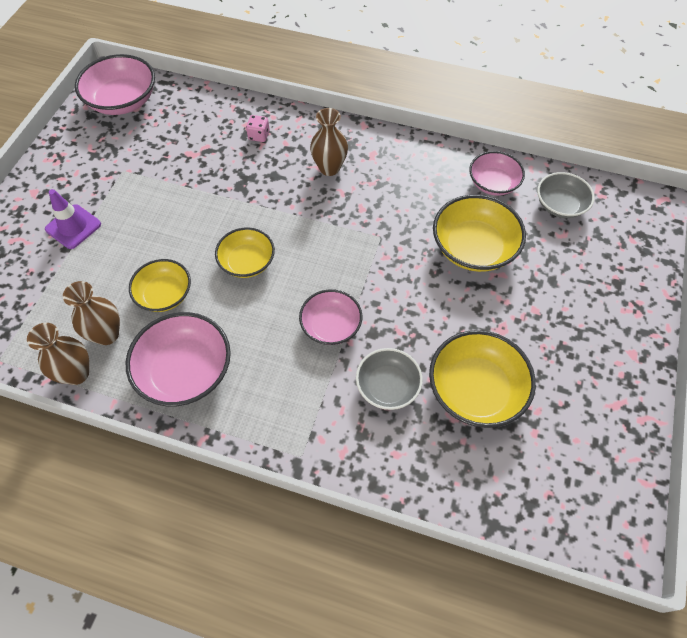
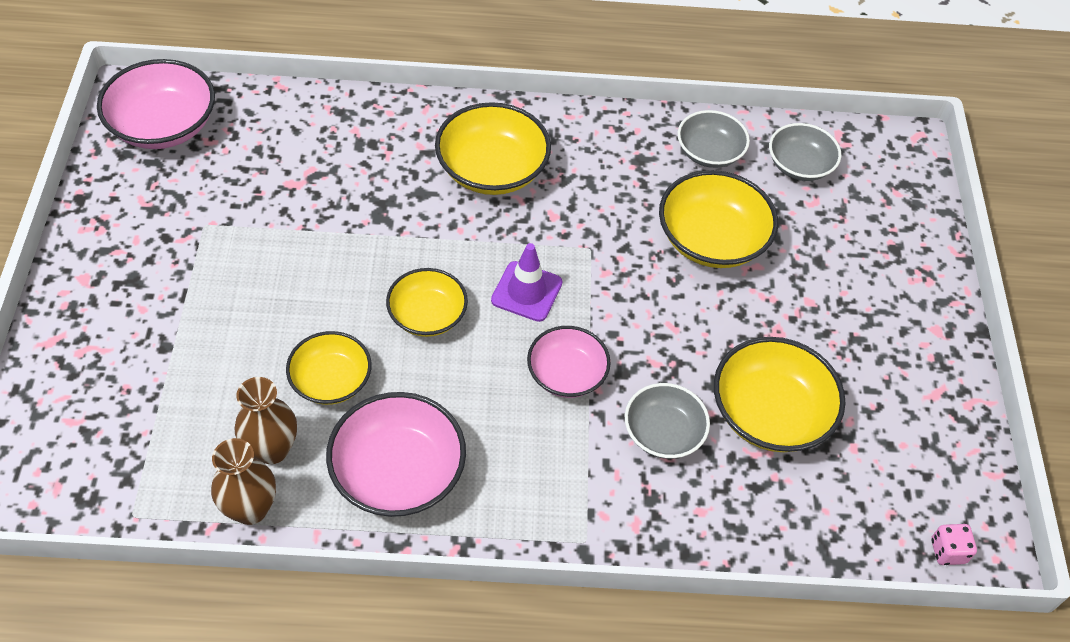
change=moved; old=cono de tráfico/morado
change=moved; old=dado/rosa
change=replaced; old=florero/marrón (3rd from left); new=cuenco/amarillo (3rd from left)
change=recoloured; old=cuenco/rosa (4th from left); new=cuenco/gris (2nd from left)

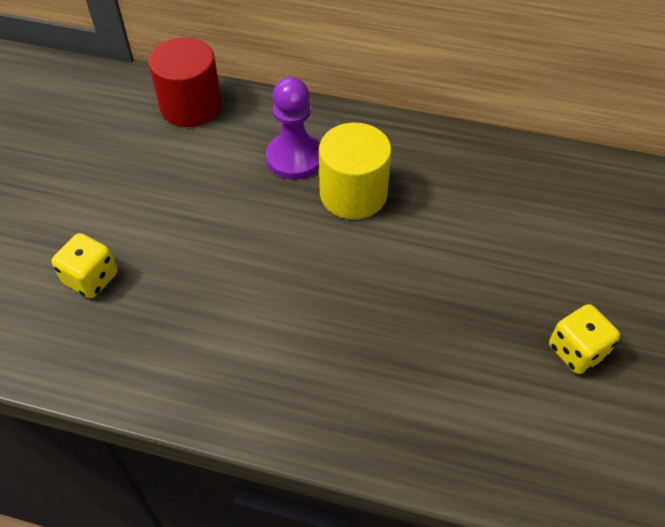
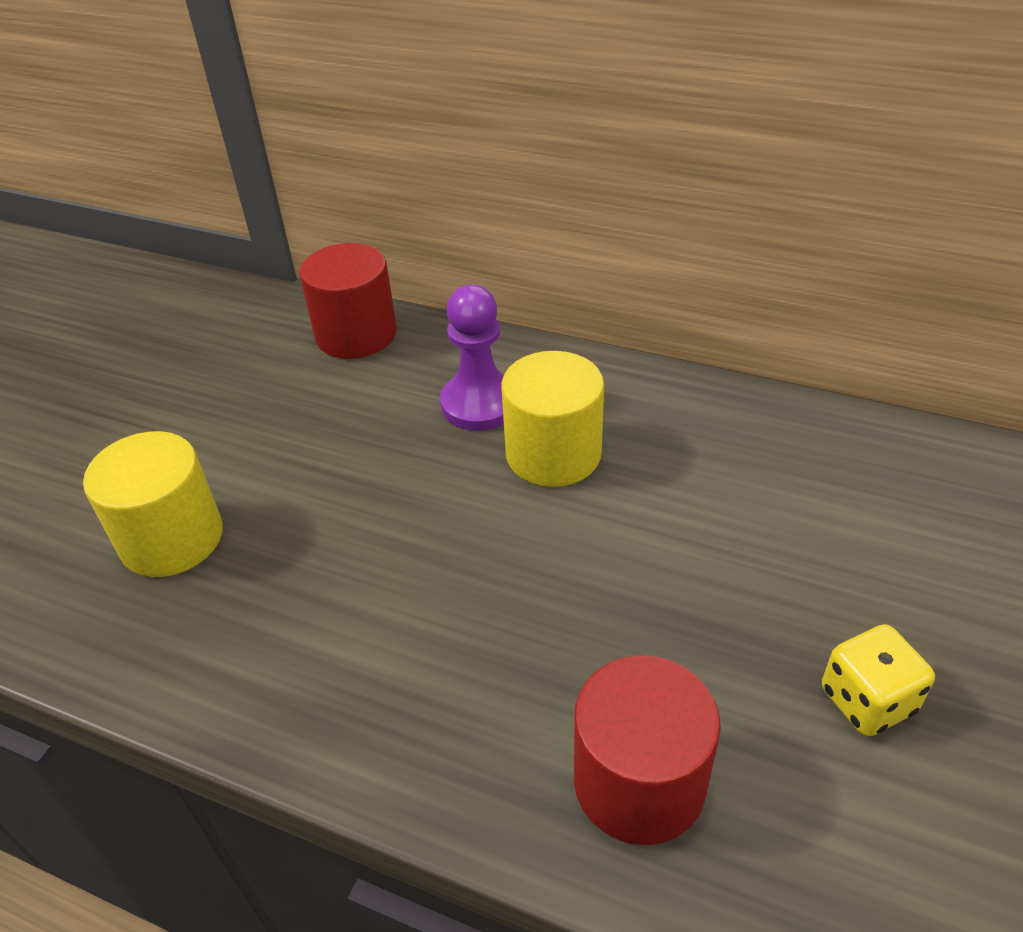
change=added; new=cilindro/rojo (2nd from left)
change=replaced; old=dado/amarillo (1st from left); new=cilindro/amarillo (1st from left)

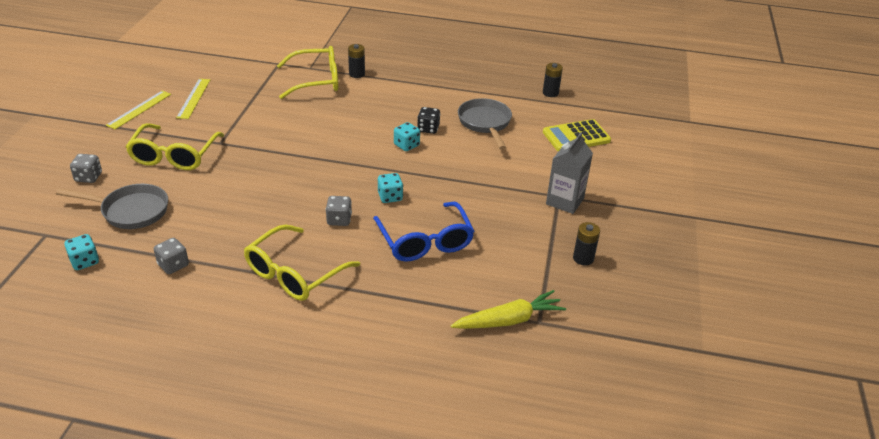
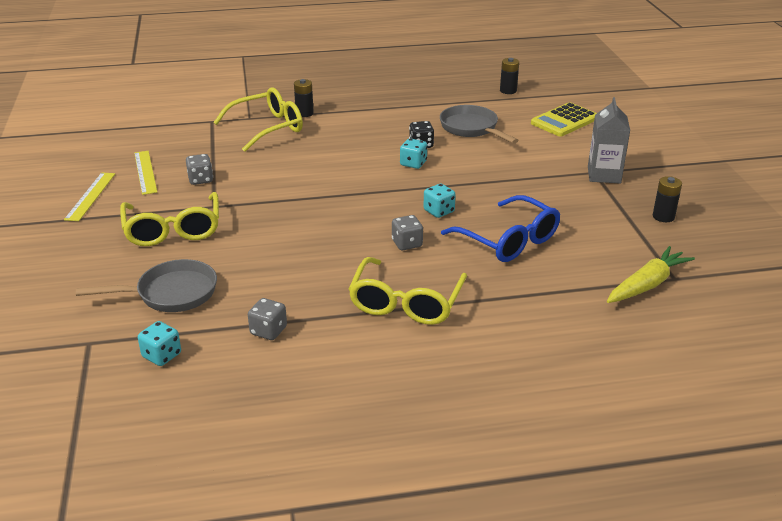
change=moved; old=dado/gris (1st from left)

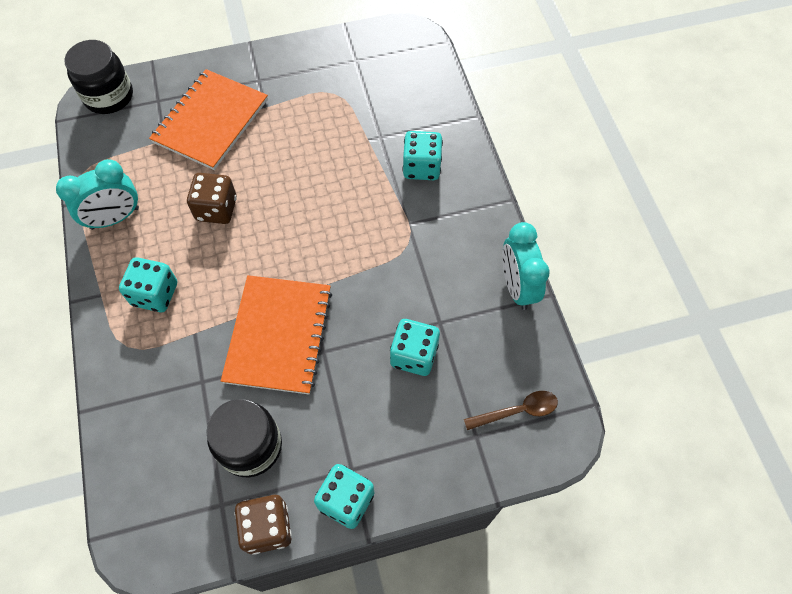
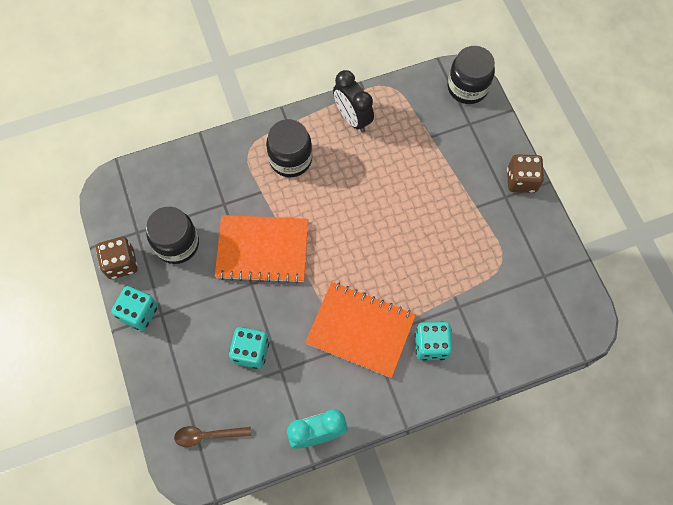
change=moved; old=cuaderno/naranja (1st from left in the first image); new=cuaderno/naranja (2nd from left)
change=moved; old=dado/marrón (1st from left in the first image); new=dado/marrón (2nd from left)
change=replaced; old=dado/turquesa (1st from left); new=tarro/negro (2nd from left)
change=recoloured; old=despertador/turquesa (1st from left); new=despertador/negro
change=turned; old=cuchara/marrón; degrees=105

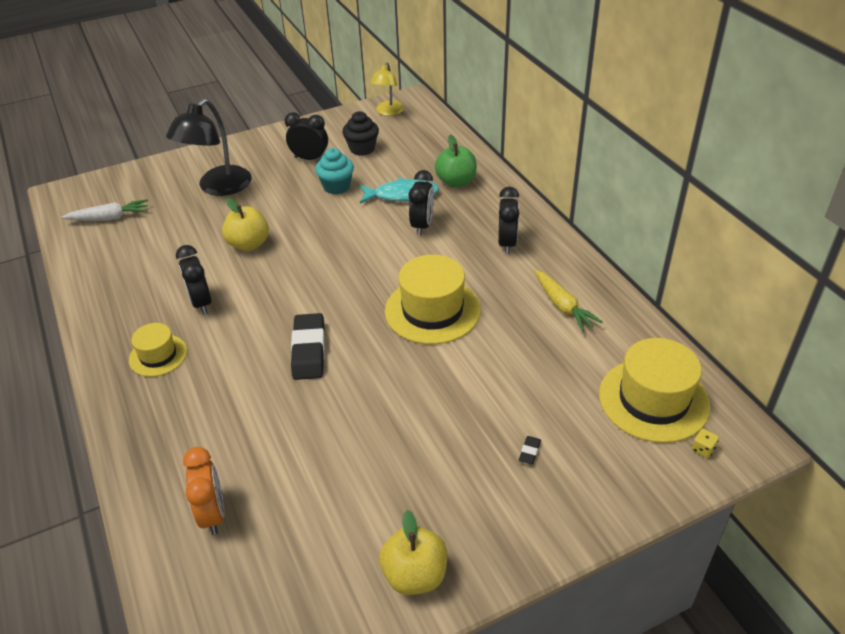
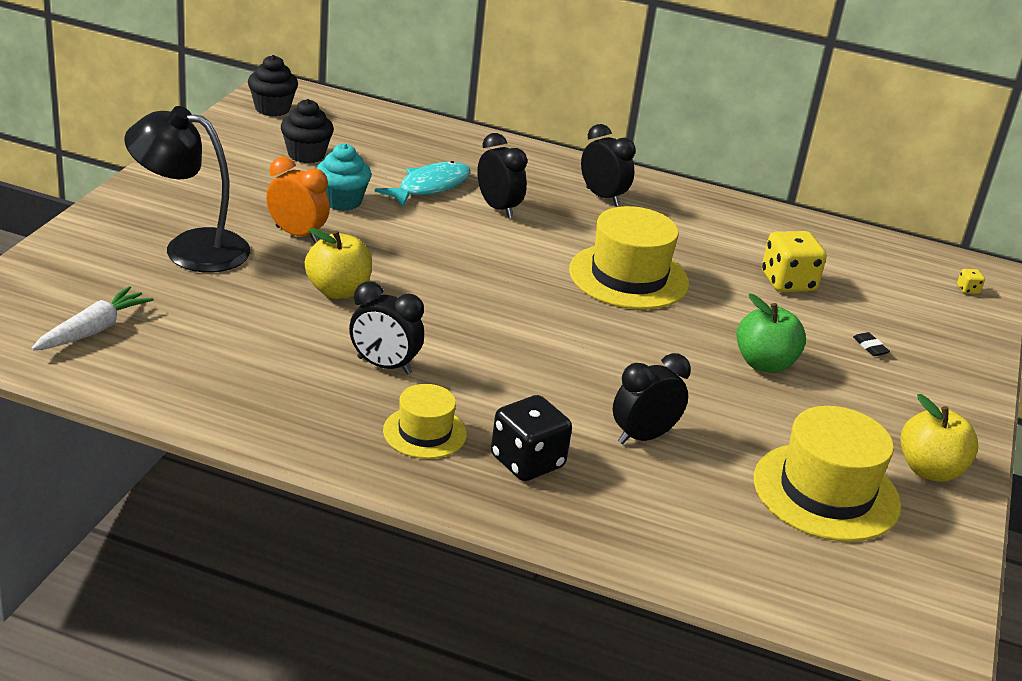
change=removed; old=goma de borrar/negro (1st from left)
change=removed; old=zanahoria/amarillo
change=added; new=dado/negro
change=added; new=dado/amarillo (1st from left)
change=moved; old=despertador/naranja
change=moved; old=despertador/negro (2nd from left in the first image); new=despertador/negro (4th from left)
change=moved; old=manzana/verde
change=moved; old=sombrero/amarillo (3rd from left)
change=replaced; old=lámpara/amarillo; new=magdalena/negro (1st from left)
change=turned; old=lámpara/negro; degrees=120

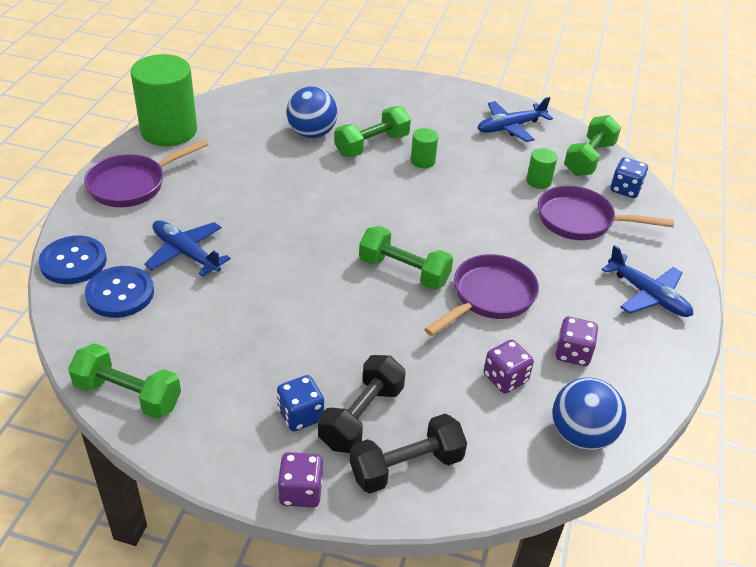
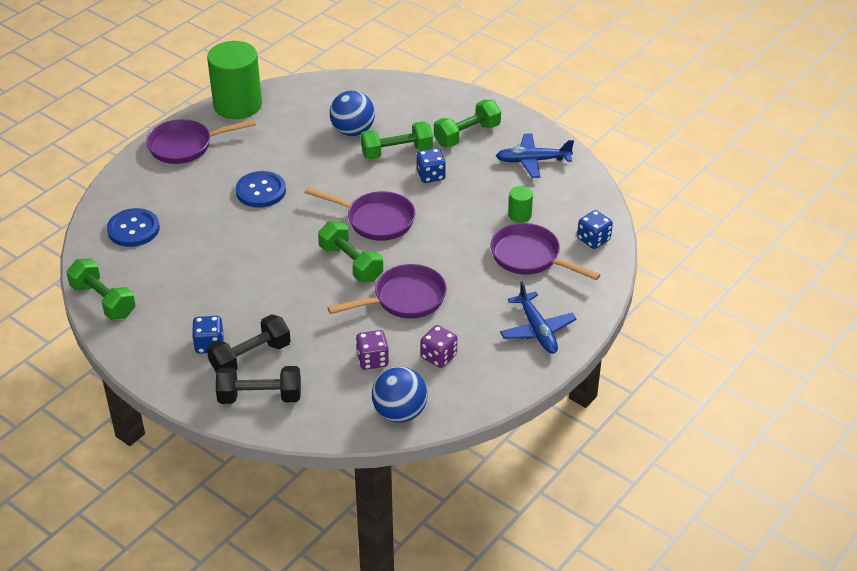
change=removed; old=avión/azul (1st from left)
change=removed; old=dado/morado (1st from left)
change=added; new=sartén/morado (2nd from left)
change=moved; old=botón/azul (1st from left in the first image); new=botón/azul (2nd from left)
change=moved; old=mancuerna/verde (4th from left)
change=replaced; old=cilindro/verde (2nd from left); new=dado/azul (2nd from left)

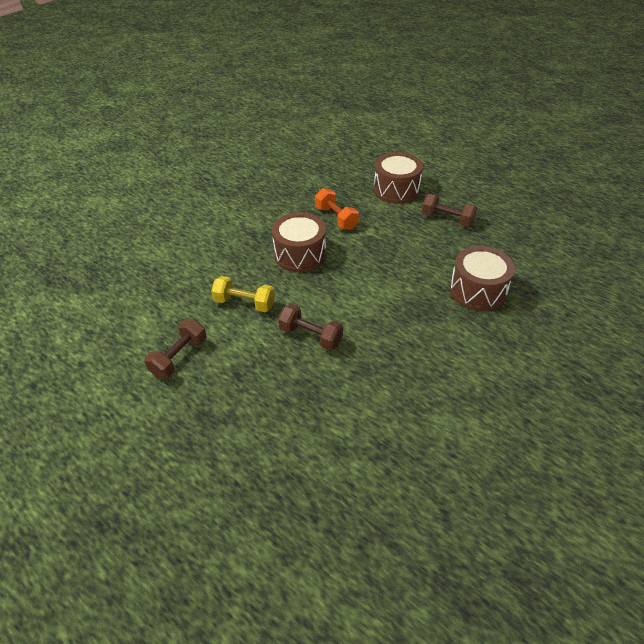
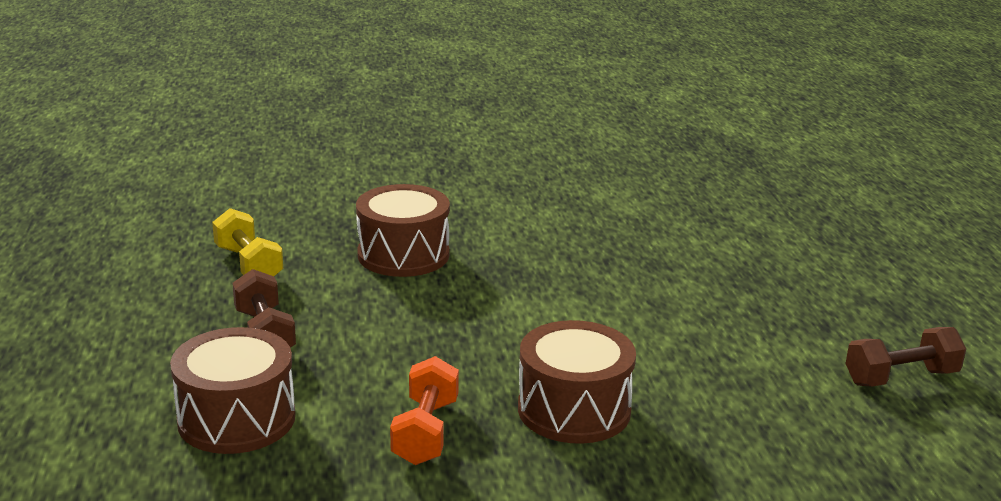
change=removed; old=mancuerna/marrón (2nd from left)
change=moved; old=mancuerna/amarillo

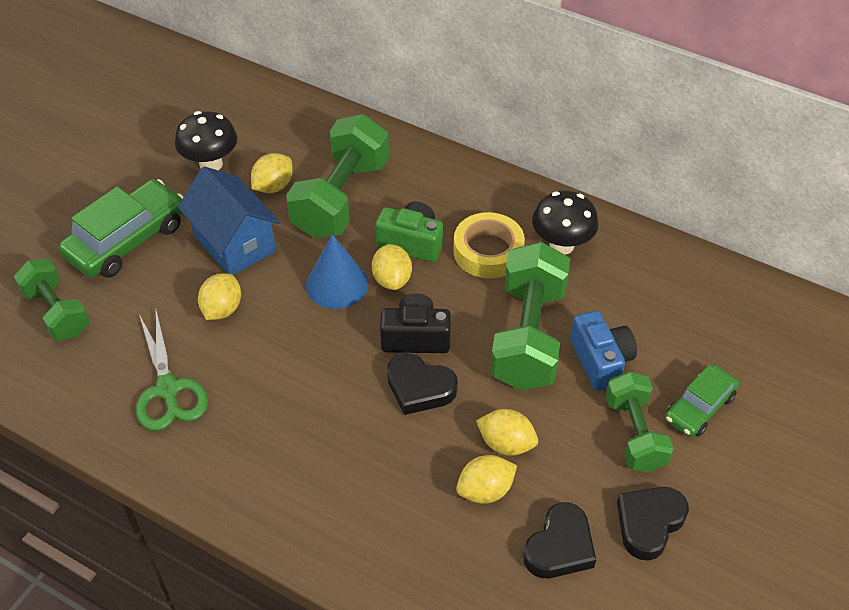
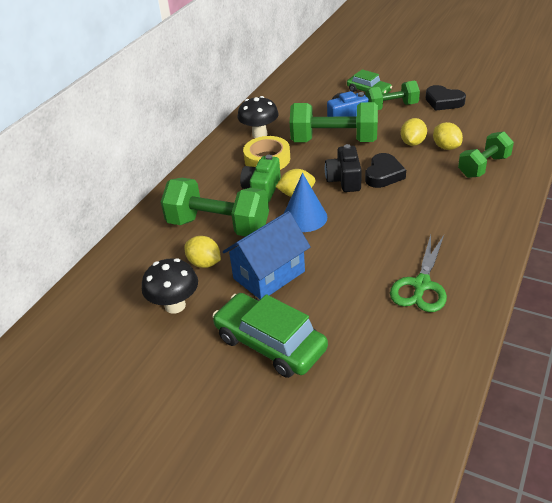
change=removed; old=limón/amarillo (1st from left)
change=removed; old=corazón/negro (2nd from left)
change=moved; old=mancuerna/verde (1st from left in the first image); new=mancuerna/verde (4th from left)
change=turned; old=tijeras/verde; degrees=135

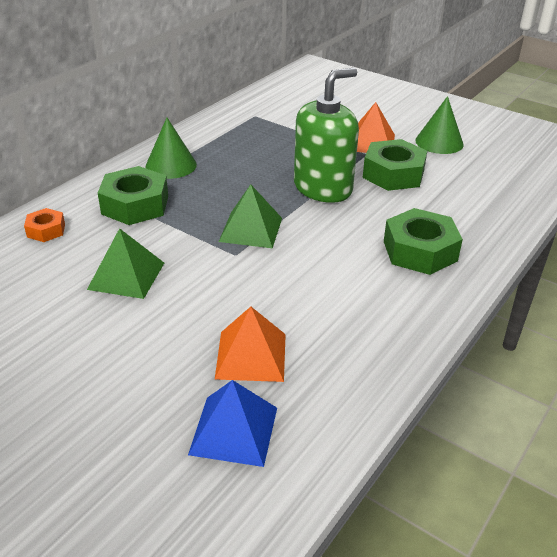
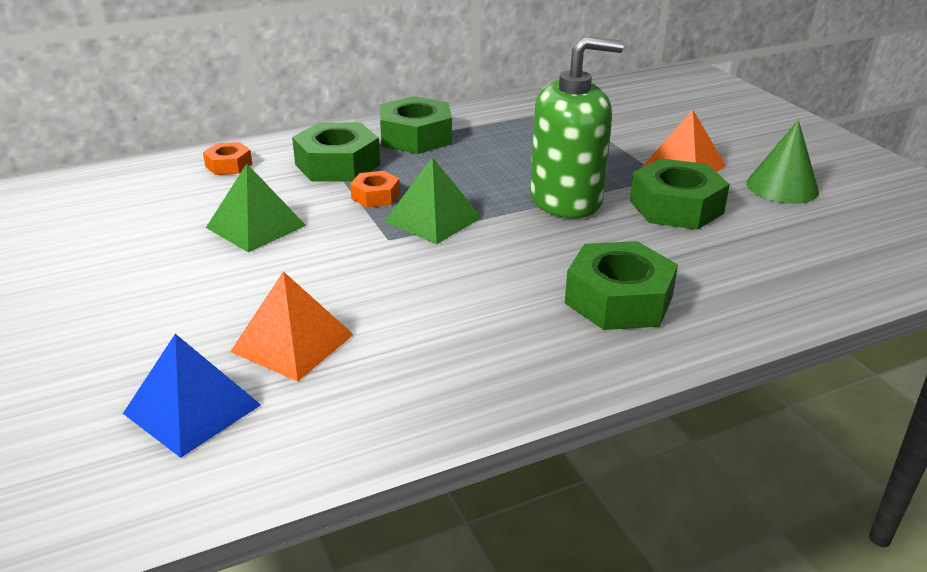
change=added; new=tuerca/naranja (2nd from left)
change=replaced; old=cono/verde (1st from left); new=tuerca/verde (2nd from left)

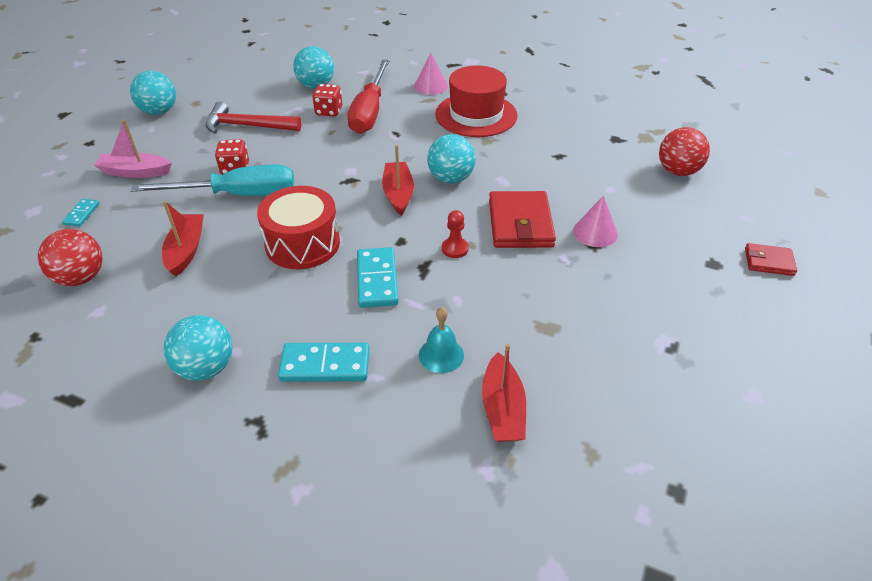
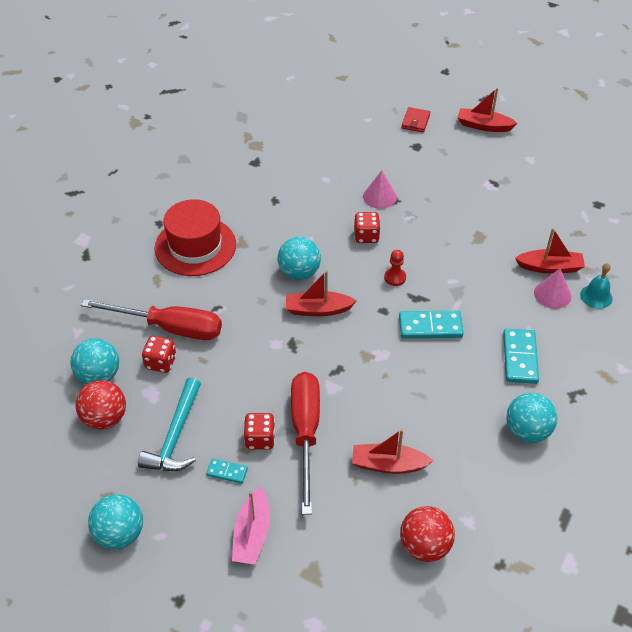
change=removed; old=tambor/rojo
change=added; new=barco/rojo (3rd from left)
change=moved; old=ficha de dominó/turquesa (1st from left)
change=moved; old=cono/rosa (1st from left in the first image); new=cono/rosa (2nd from left)
change=moved; old=campana/turquesa
change=moved; old=pelota/rojo (2nd from left in the first image); new=pelota/rojo (1st from left)
change=replaced; old=cartera/rojo (1st from left); new=dado/rojo (3rd from left)
change=recoloured; old=destornillador/turquesa; new=destornillador/rojo (2nd from left)
change=recoloured; old=martillo/rojo; new=martillo/turquesa

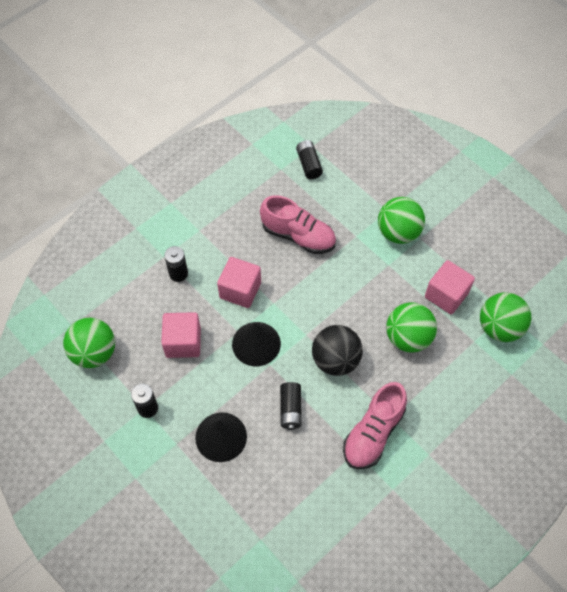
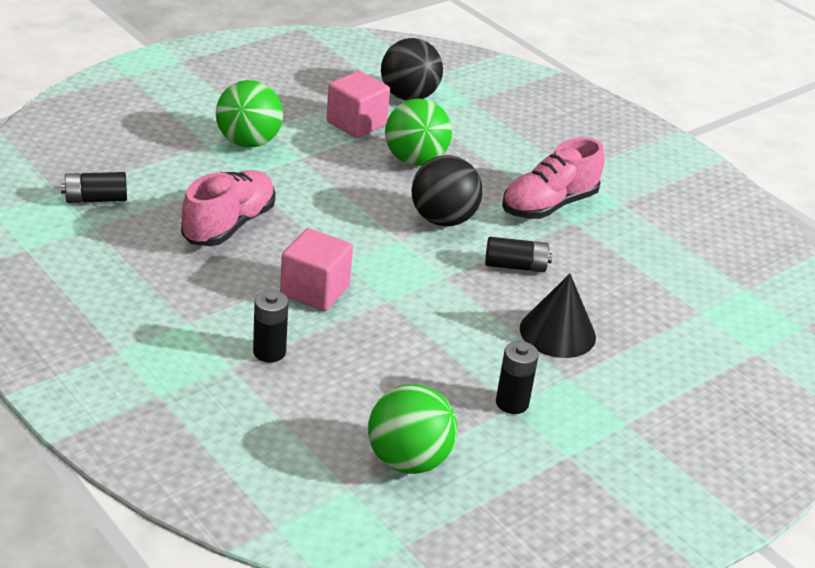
change=removed; old=cubo/rosa (1st from left)
change=removed; old=cono/negro (2nd from left)
change=recoloured; old=pelota/verde (4th from left); new=pelota/negro (1st from left)
change=turned; old=zapato/rosa (2nd from left); degrees=105

